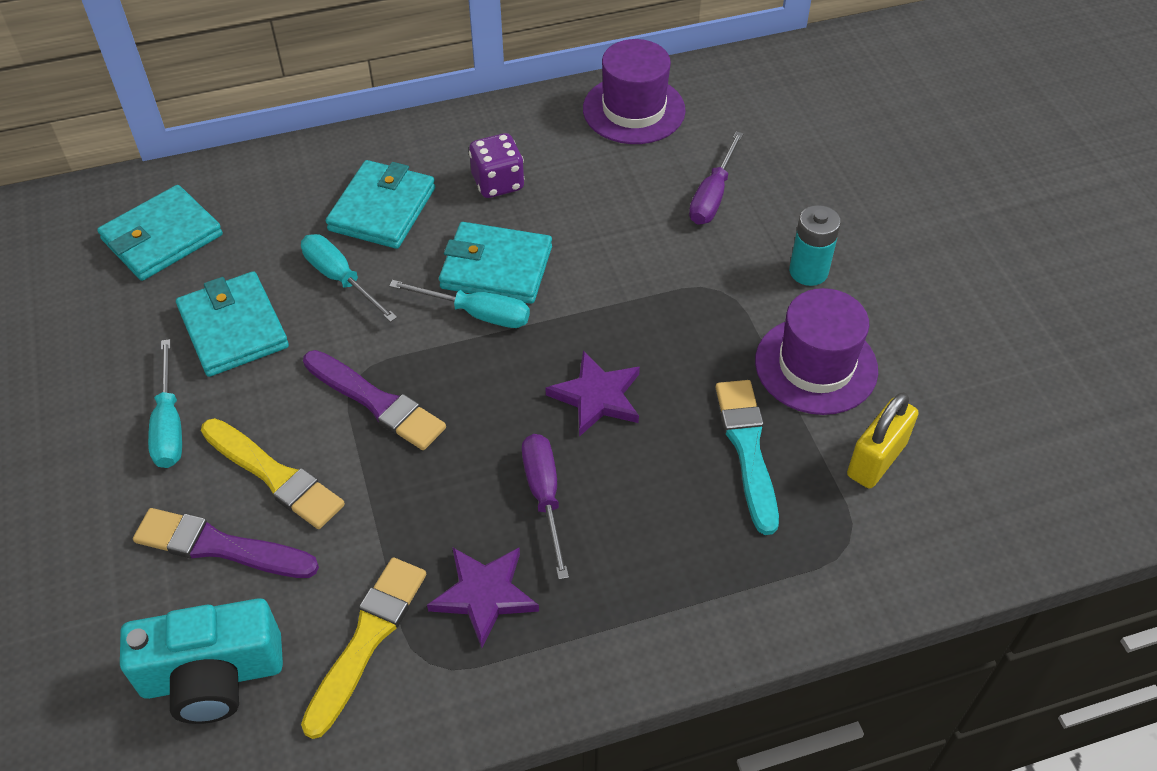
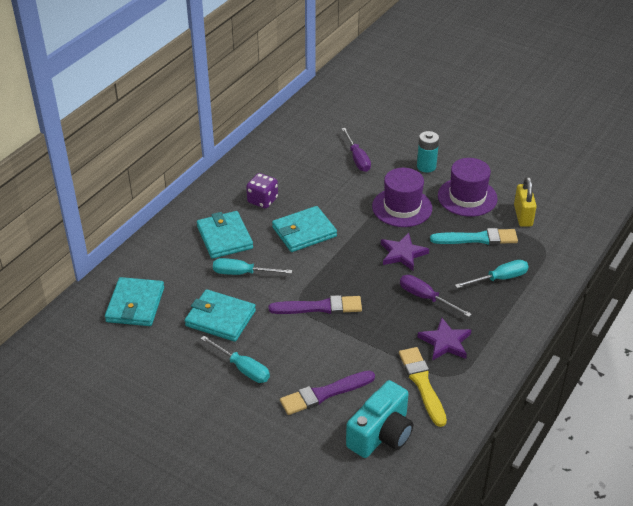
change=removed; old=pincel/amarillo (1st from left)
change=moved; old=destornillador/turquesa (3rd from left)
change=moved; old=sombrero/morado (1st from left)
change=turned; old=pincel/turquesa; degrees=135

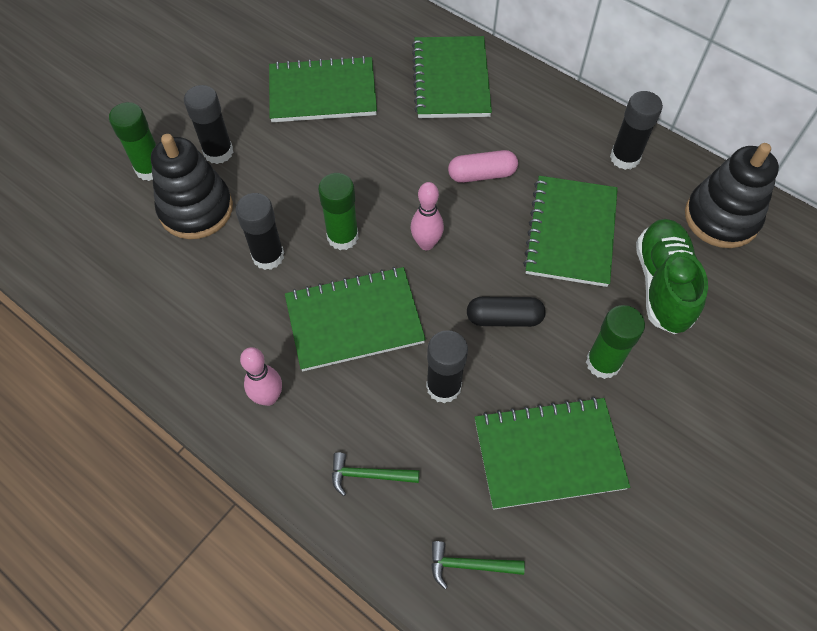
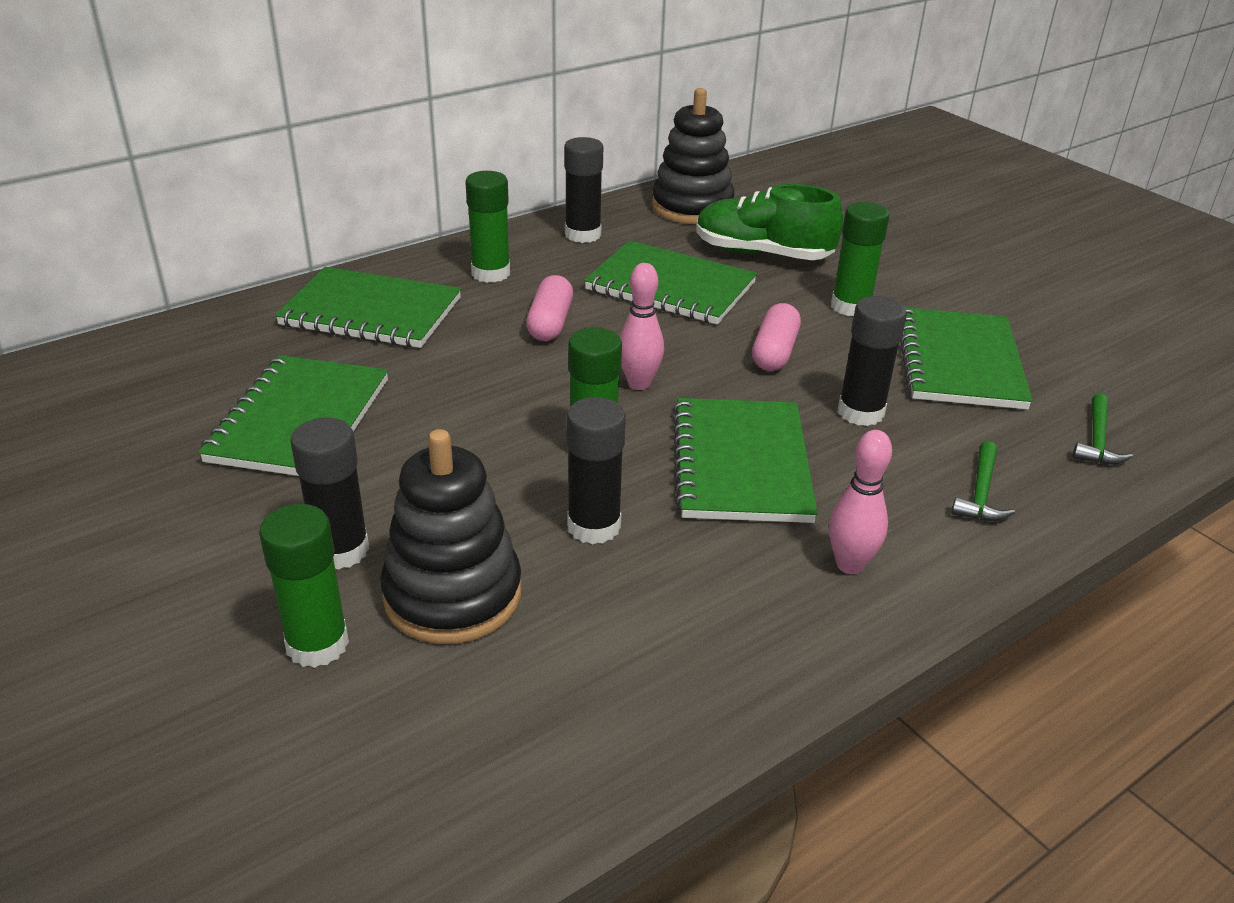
change=added; new=barra de pegamento/verde (2nd from left)
change=recoloured; old=cápsula/negro; new=cápsula/rosa (2nd from left)

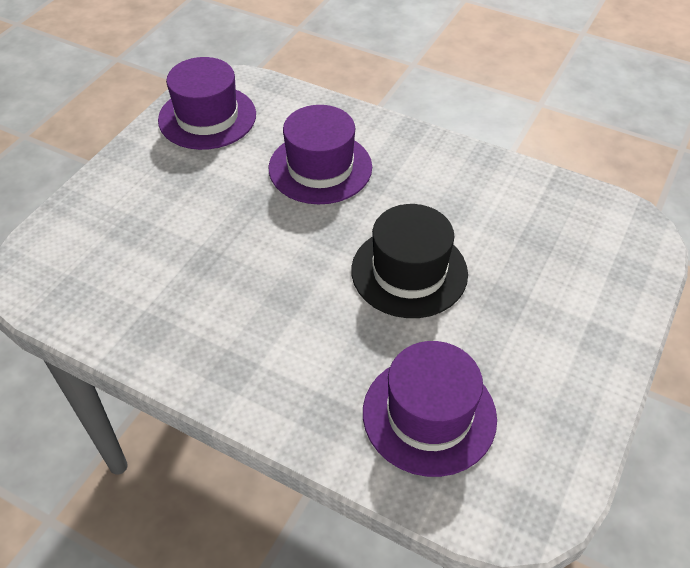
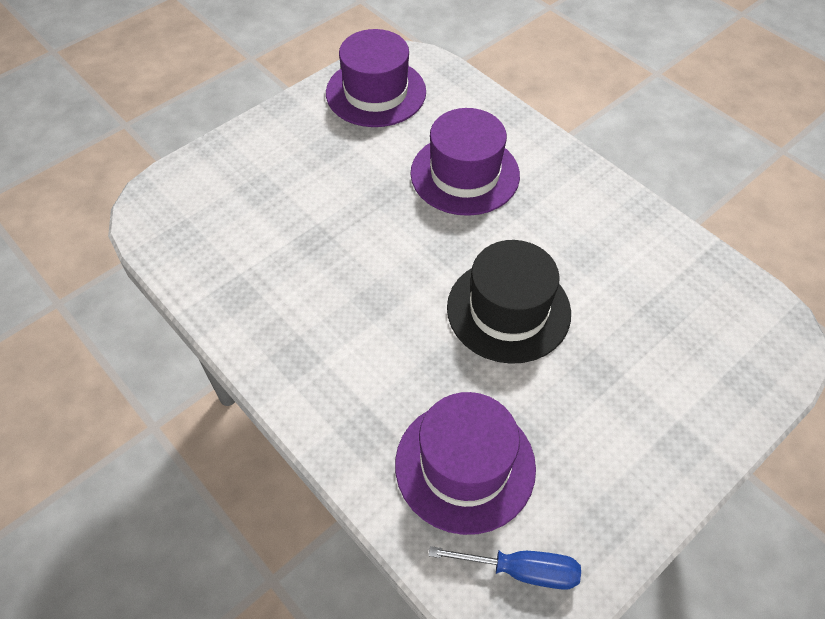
change=added; new=destornillador/azul

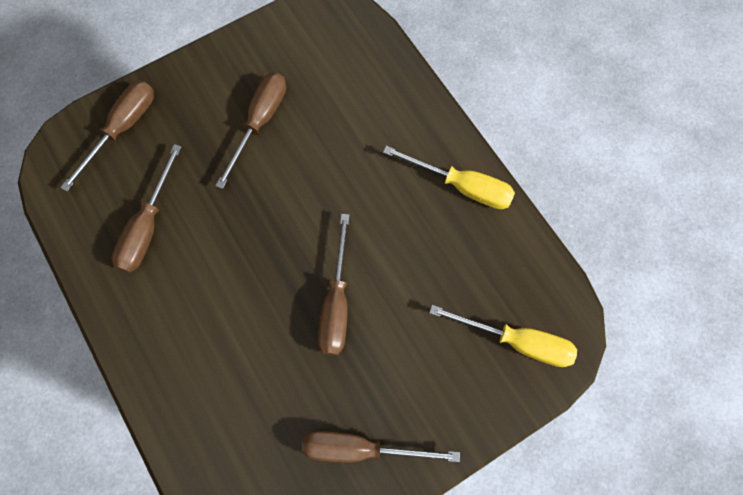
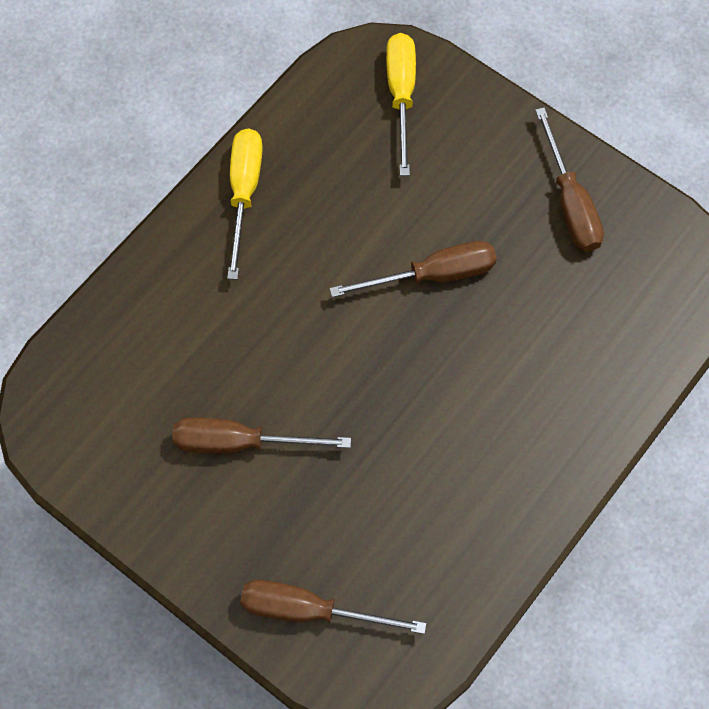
change=removed; old=destornillador/marrón (2nd from left)

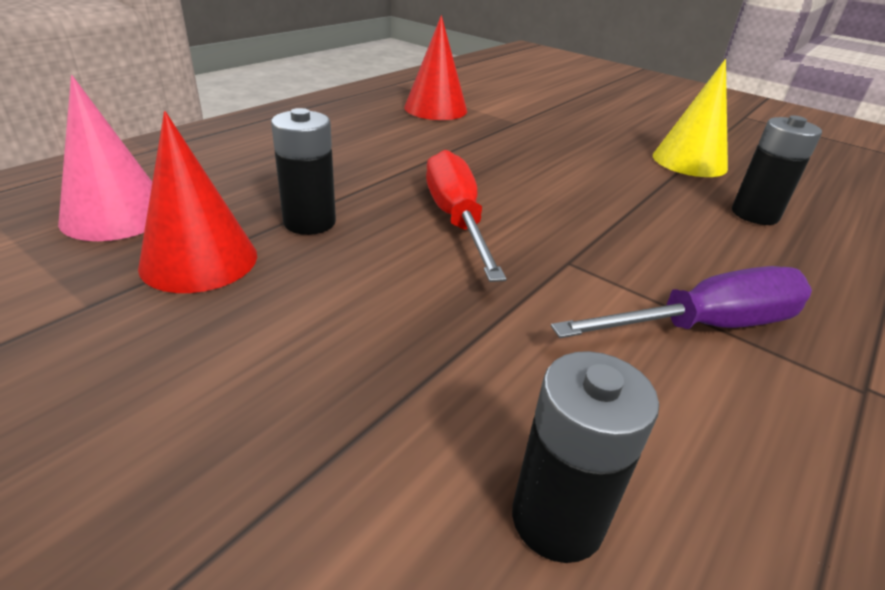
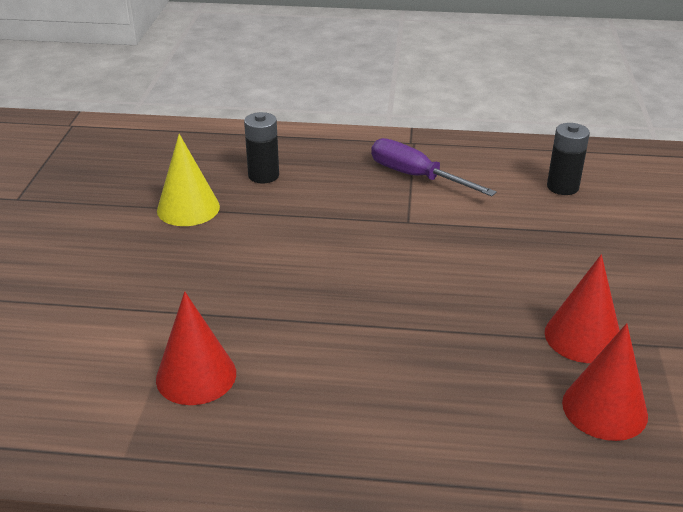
change=removed; old=pila/negro (1st from left)
change=removed; old=destornillador/rojo
change=recoloured; old=cono/rosa; new=cono/rojo (3rd from left)

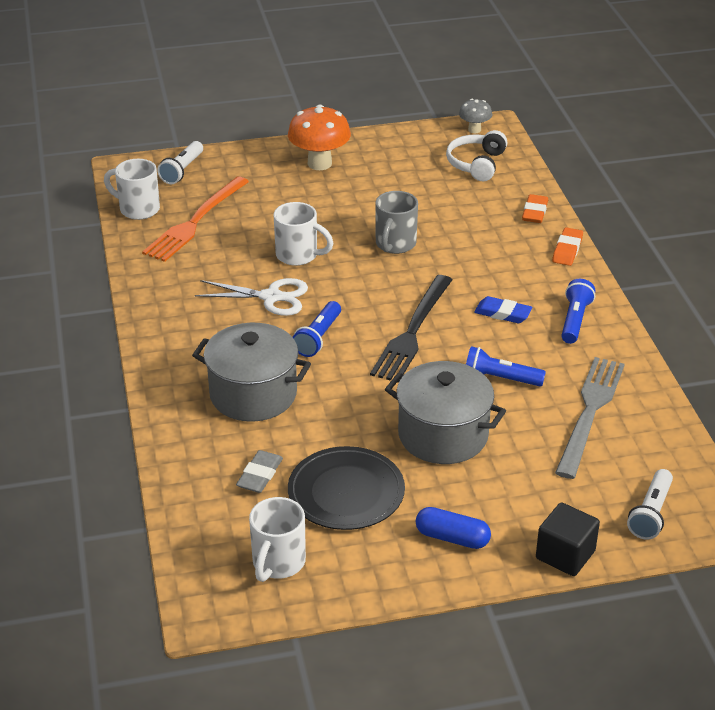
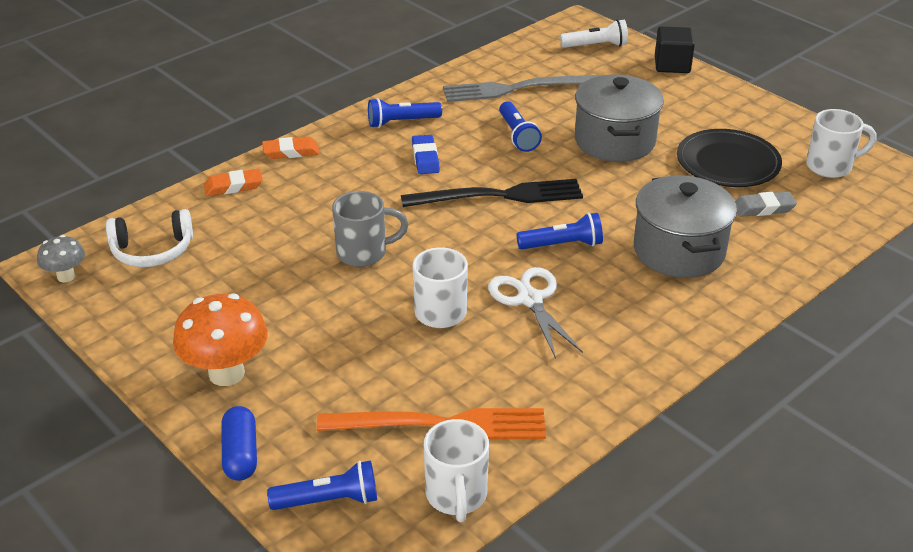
change=moved; old=cápsula/azul
change=recoloured; old=lámpara de mano/blanco (1st from left); new=lámpara de mano/azul (1st from left)

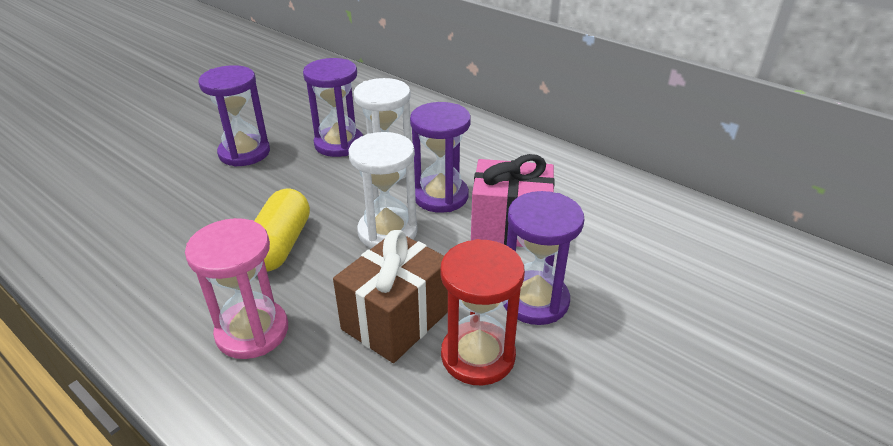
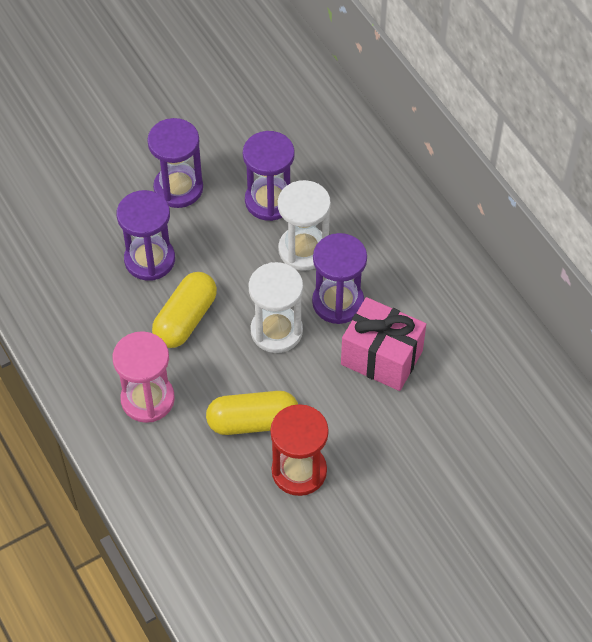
change=moved; old=reloj de arena/morado (4th from left in the first image); new=reloj de arena/morado (1st from left)
change=replaced; old=regalo/marrón; new=cápsula/amarillo (2nd from left)

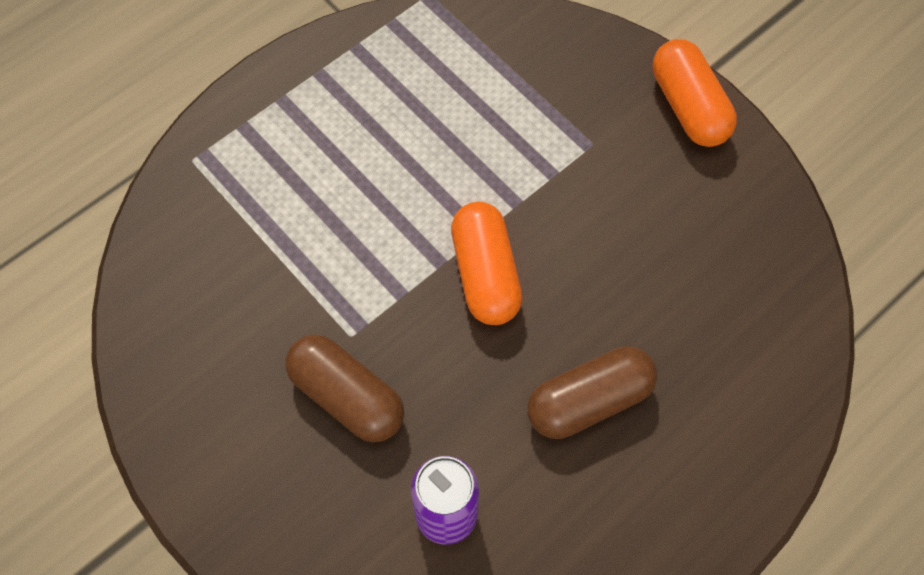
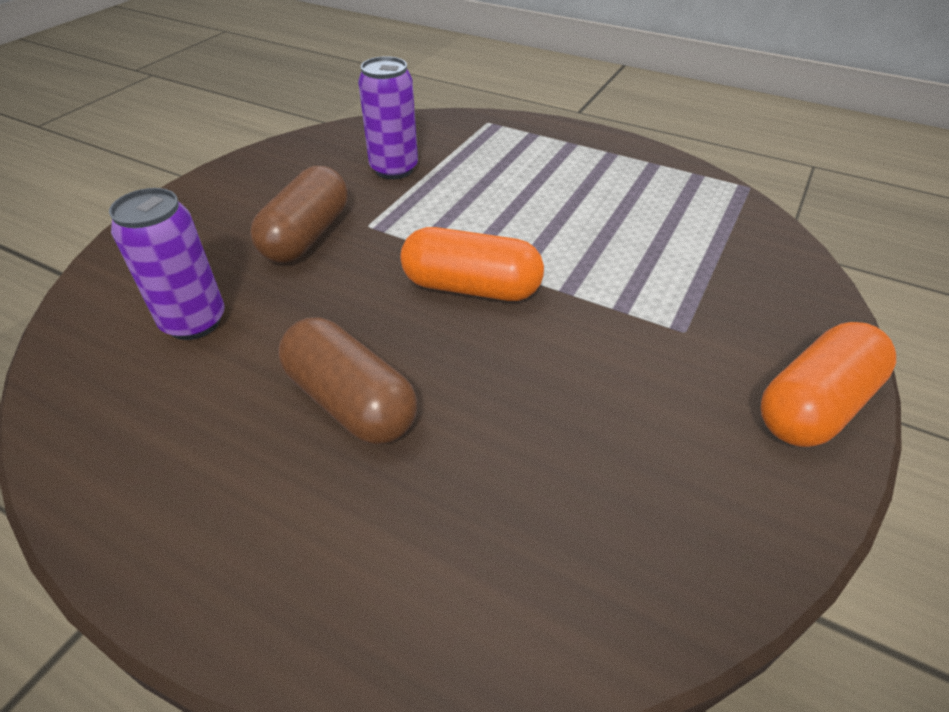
change=added; new=lata/morado (2nd from left)
change=turned; old=cápsula/naranja (1st from left); degrees=45

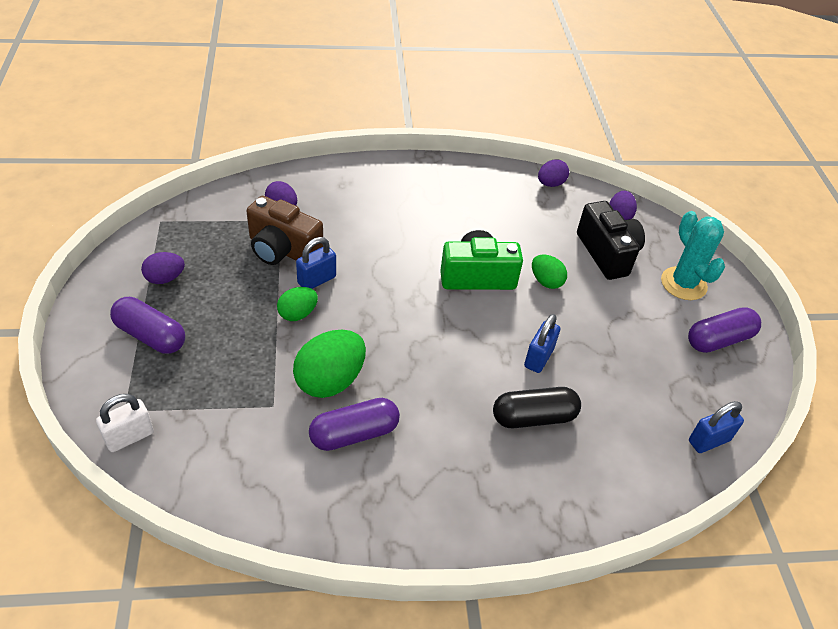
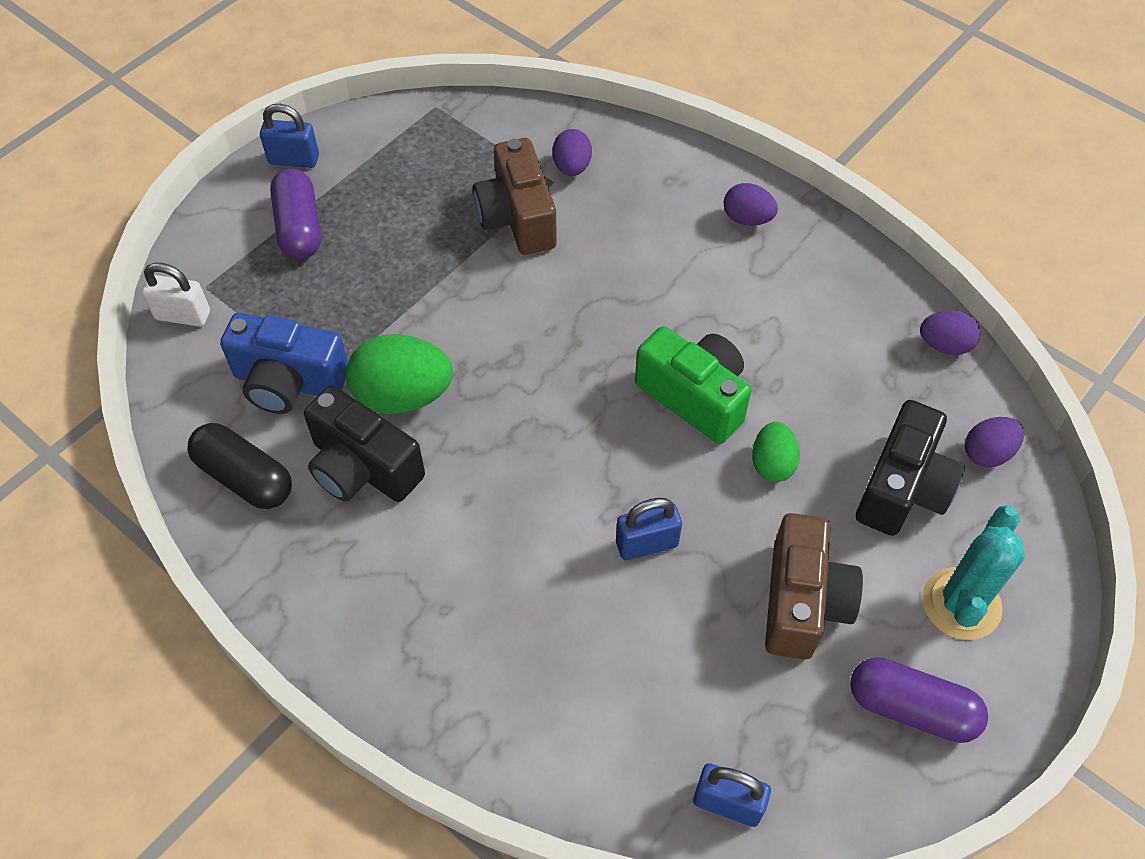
change=removed; old=huevo/verde (1st from left)
change=added; new=cámara/azul
change=added; new=cámara/marrón (2nd from left)
change=moved; old=huevo/morado (1st from left in the first image); new=huevo/morado (2nd from left)
change=moved; old=candado/azul (1st from left)
change=moved; old=cápsula/negro
change=replaced; old=cápsula/morado (2nd from left); new=cámara/negro (1st from left)

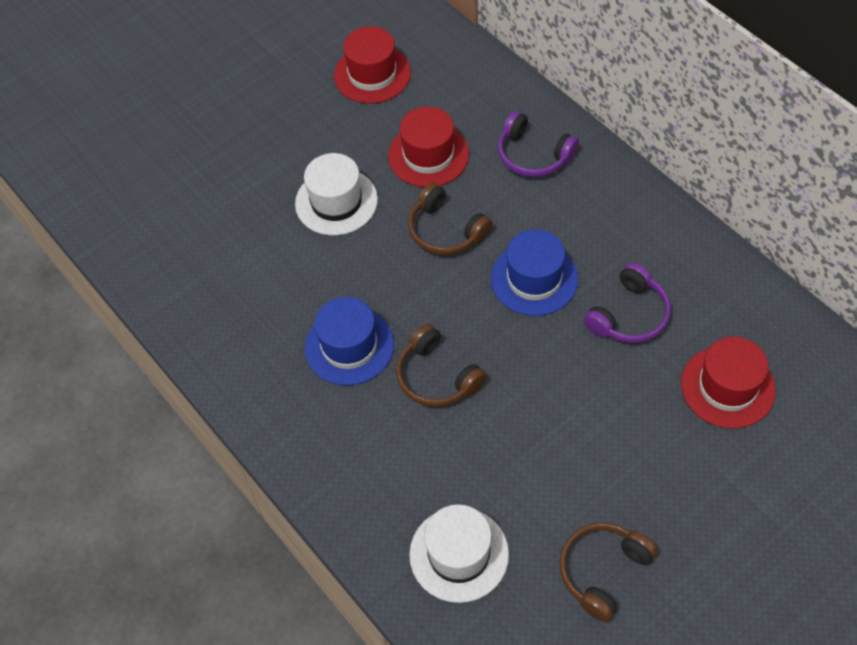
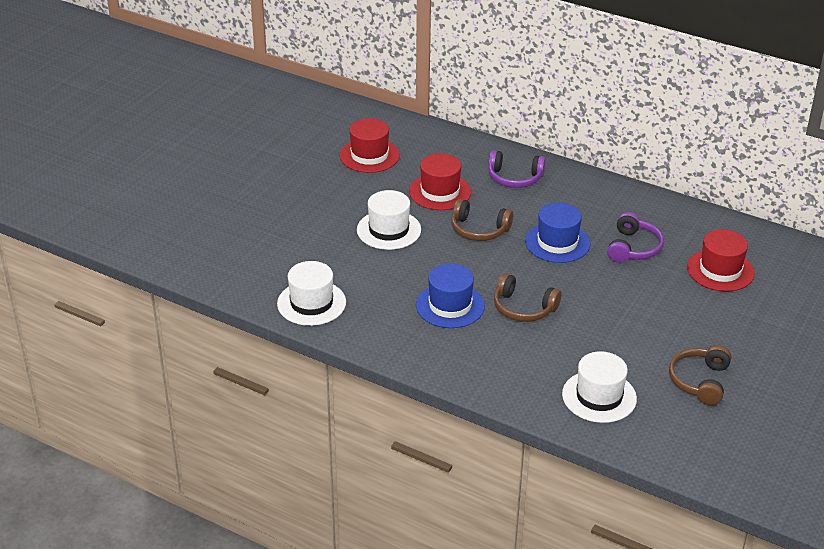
change=added; new=sombrero/blanco (1st from left)

